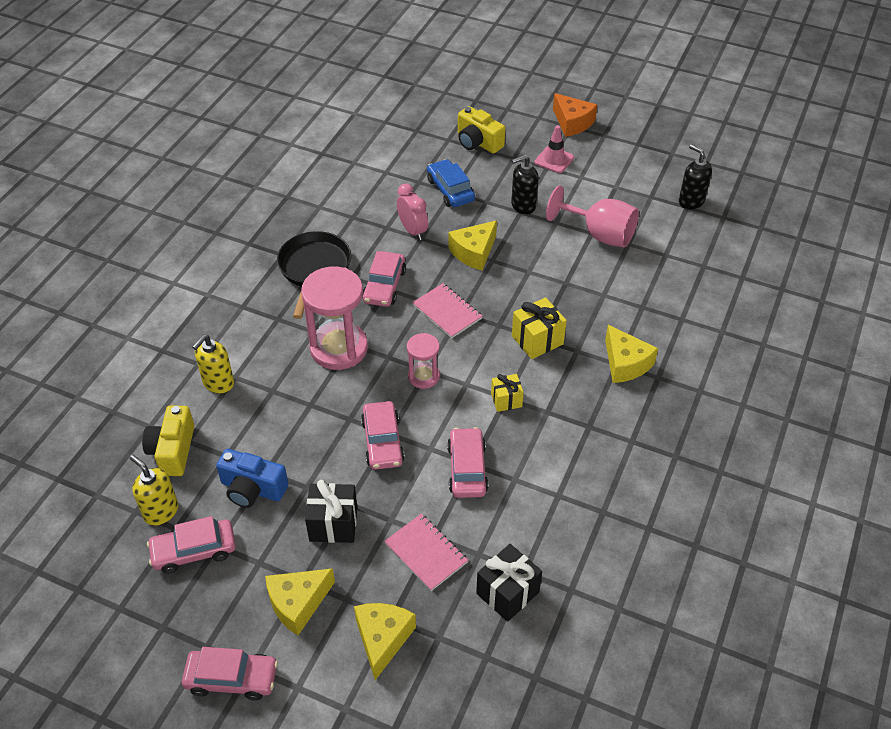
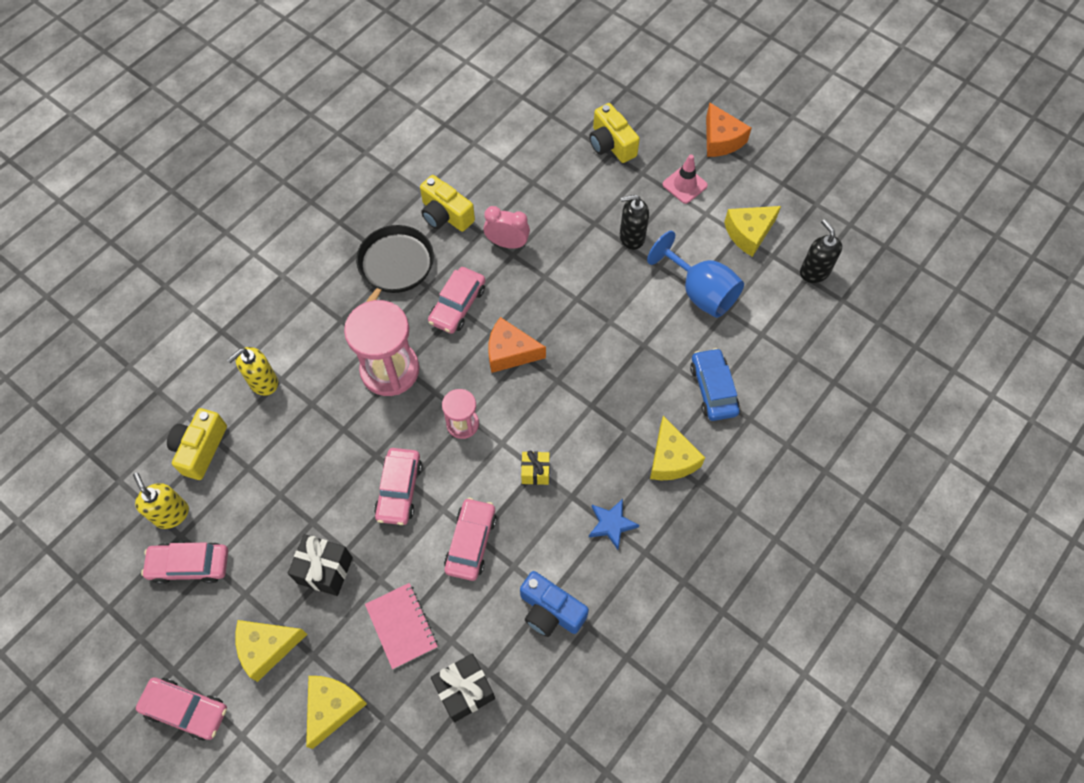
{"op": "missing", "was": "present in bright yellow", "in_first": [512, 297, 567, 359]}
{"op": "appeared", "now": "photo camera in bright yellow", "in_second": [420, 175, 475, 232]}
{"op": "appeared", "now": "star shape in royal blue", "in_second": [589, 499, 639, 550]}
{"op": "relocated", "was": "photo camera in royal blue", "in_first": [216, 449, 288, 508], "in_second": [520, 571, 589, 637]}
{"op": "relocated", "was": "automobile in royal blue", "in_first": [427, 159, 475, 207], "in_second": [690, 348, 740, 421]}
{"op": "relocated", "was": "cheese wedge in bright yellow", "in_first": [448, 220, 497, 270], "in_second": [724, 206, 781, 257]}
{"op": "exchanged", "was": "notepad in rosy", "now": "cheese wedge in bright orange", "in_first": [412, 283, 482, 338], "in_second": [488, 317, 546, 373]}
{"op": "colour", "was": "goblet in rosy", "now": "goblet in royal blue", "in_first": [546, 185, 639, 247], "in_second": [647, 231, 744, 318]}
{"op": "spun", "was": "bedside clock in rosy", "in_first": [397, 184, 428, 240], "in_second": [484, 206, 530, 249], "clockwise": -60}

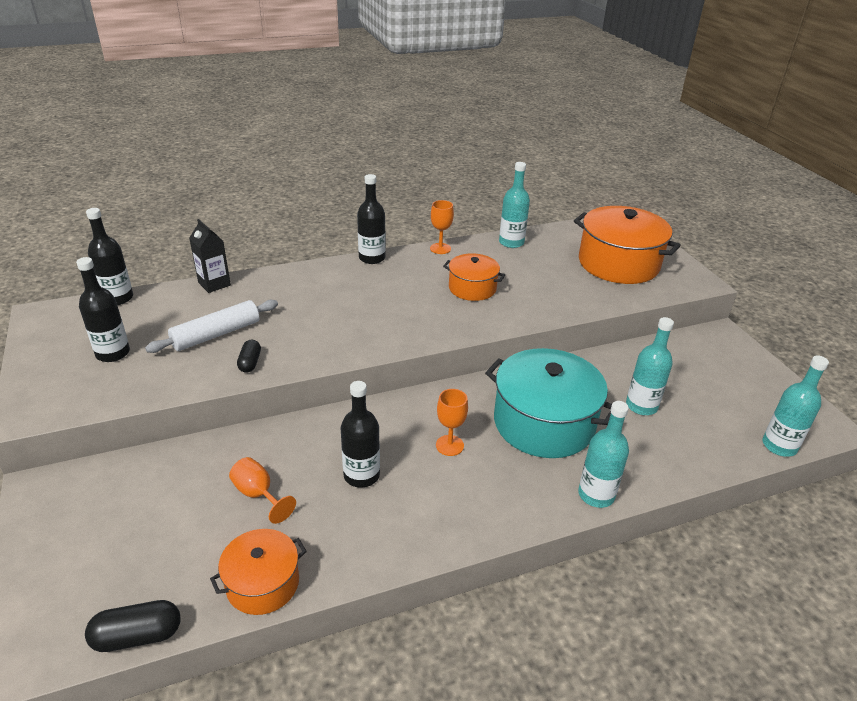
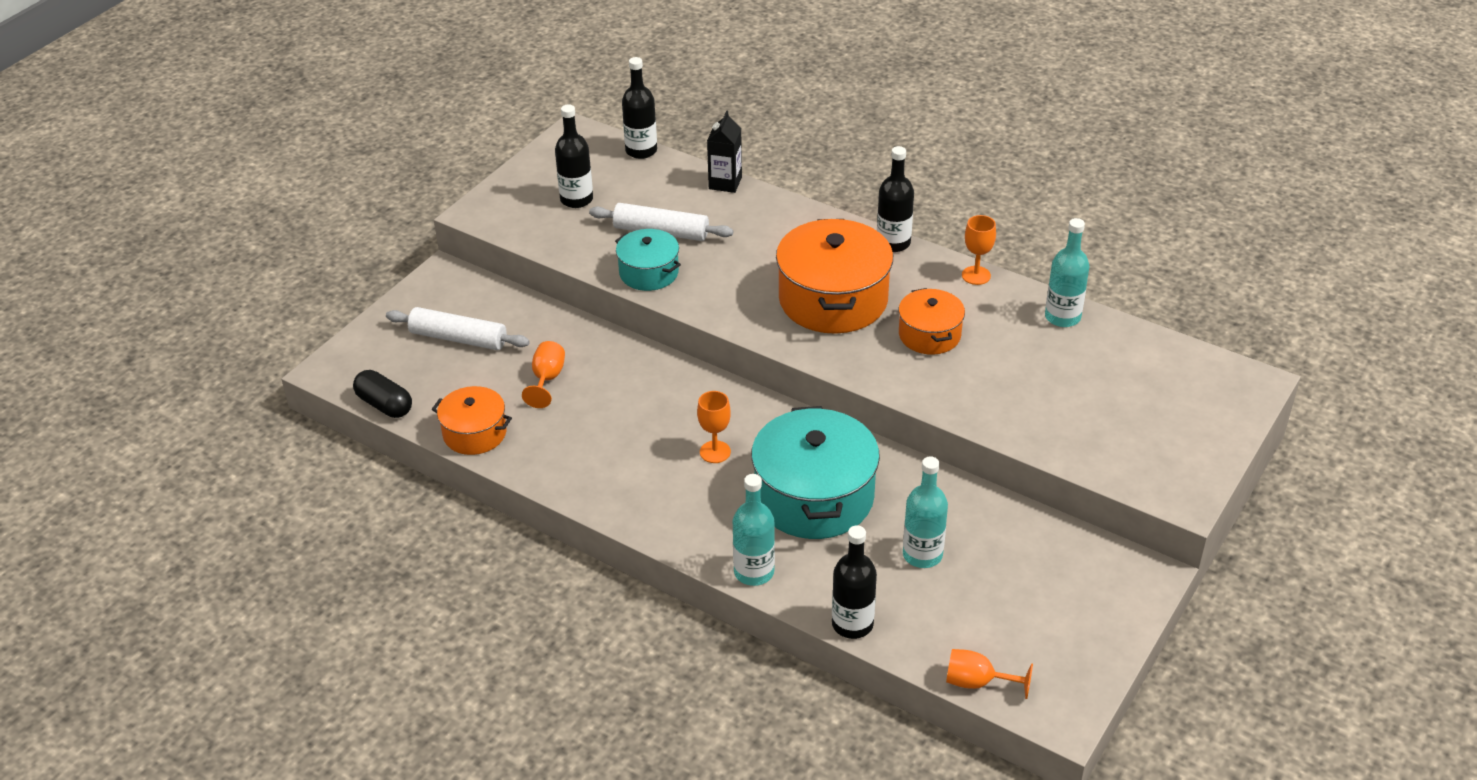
{"op": "appeared", "now": "rolling pin in white", "in_second": [386, 307, 530, 350]}
{"op": "relocated", "was": "drink bottle in ebony", "in_first": [341, 381, 380, 488], "in_second": [832, 526, 877, 639]}
{"op": "relocated", "was": "stockpot in bright orange", "in_first": [574, 206, 681, 284], "in_second": [776, 219, 893, 334]}
{"op": "exchanged", "was": "pill shape in ebony", "now": "stockpot in aqua", "in_first": [237, 340, 261, 373], "in_second": [615, 229, 681, 291]}
{"op": "exchanged", "was": "drink bottle in aqua", "now": "goblet in bright orange", "in_first": [763, 355, 829, 457], "in_second": [946, 649, 1033, 699]}

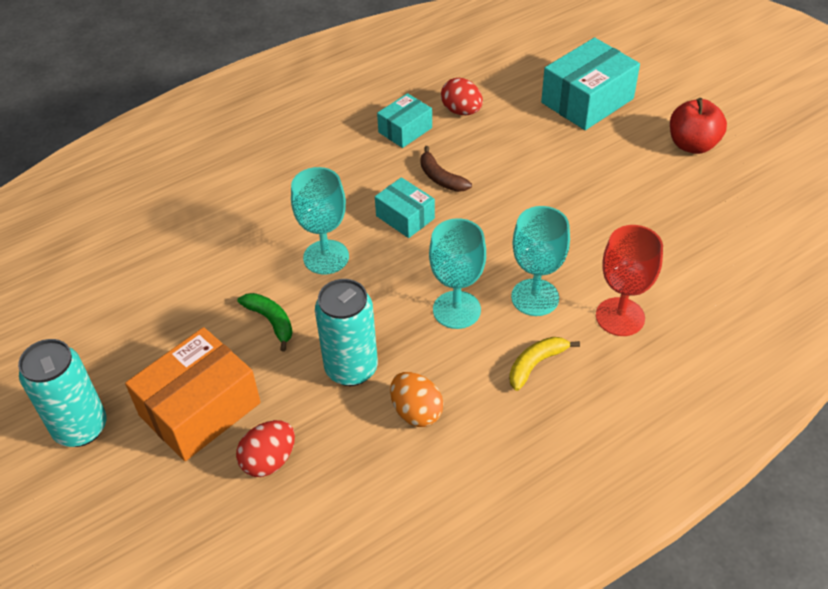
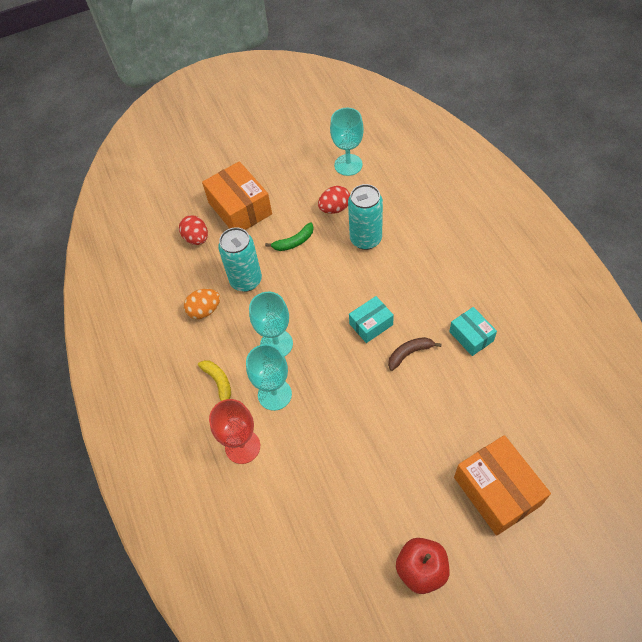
{"op": "relocated", "was": "tin in aqua", "in_first": [18, 339, 106, 447], "in_second": [348, 184, 383, 250]}
{"op": "relocated", "was": "goblet in aqua", "in_first": [291, 167, 349, 275], "in_second": [330, 108, 364, 176]}
{"op": "relocated", "was": "egg shape in crimson", "in_first": [441, 78, 483, 115], "in_second": [318, 186, 350, 214]}
{"op": "colour", "was": "package in aqua", "now": "package in bright orange", "in_first": [541, 37, 640, 130], "in_second": [454, 435, 551, 536]}

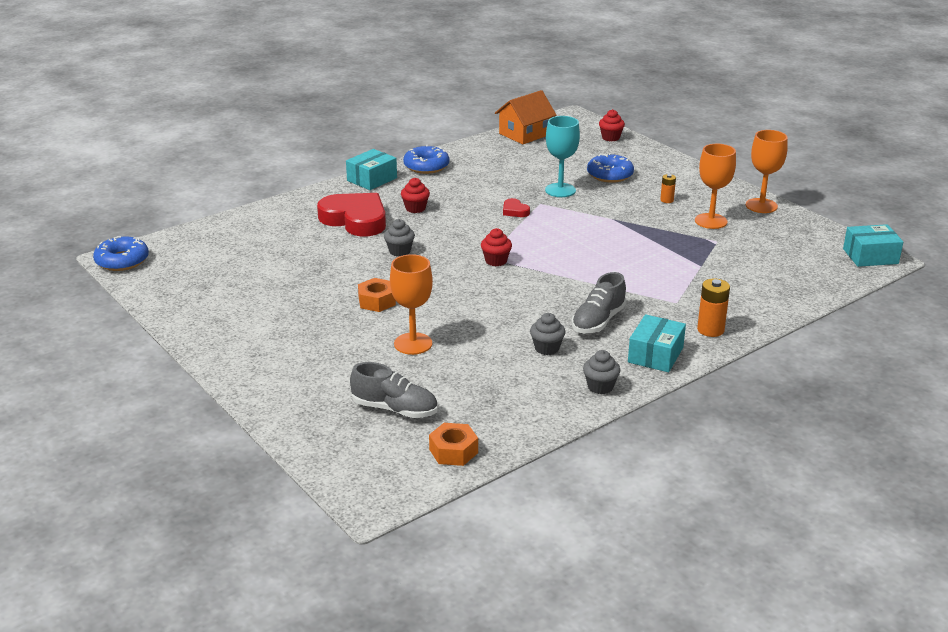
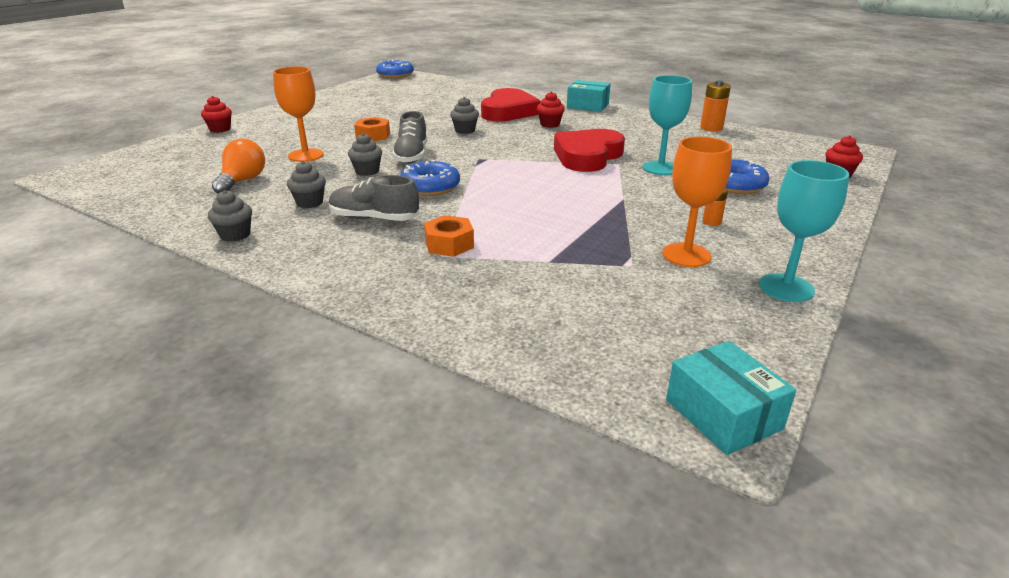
{"op": "missing", "was": "toy house in bright orange", "in_first": [495, 90, 556, 144]}
{"op": "missing", "was": "package in aqua", "in_first": [628, 314, 686, 372]}
{"op": "appeared", "now": "bulb in bright orange", "in_second": [212, 139, 265, 194]}
{"op": "appeared", "now": "cupcake in gray", "in_second": [348, 133, 382, 176]}
{"op": "relocated", "was": "shoe in gray", "in_first": [350, 362, 438, 418], "in_second": [392, 111, 427, 164]}
{"op": "relocated", "was": "donut in royal blue", "in_first": [403, 145, 449, 174], "in_second": [400, 160, 460, 196]}
{"op": "relocated", "was": "hexagon nut in bright orange", "in_first": [429, 423, 478, 466], "in_second": [424, 215, 474, 257]}
{"op": "relocated", "was": "cupcake in crimson", "in_first": [481, 228, 512, 266], "in_second": [201, 96, 232, 133]}
{"op": "relocated", "was": "power cell in bright orange", "in_first": [697, 278, 730, 337], "in_second": [700, 80, 731, 132]}
{"op": "colour", "was": "goblet in bright orange", "now": "goblet in aqua", "in_first": [746, 130, 788, 213], "in_second": [759, 160, 849, 302]}
{"op": "size", "was": "love heart in crimson", "in_first": [503, 198, 530, 217], "in_second": [554, 129, 625, 172], "ratio": 2.37}

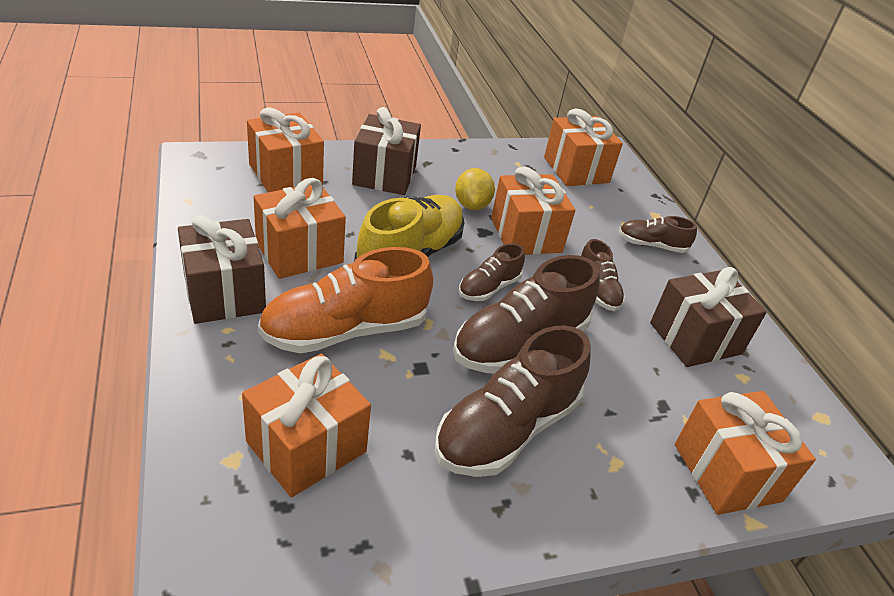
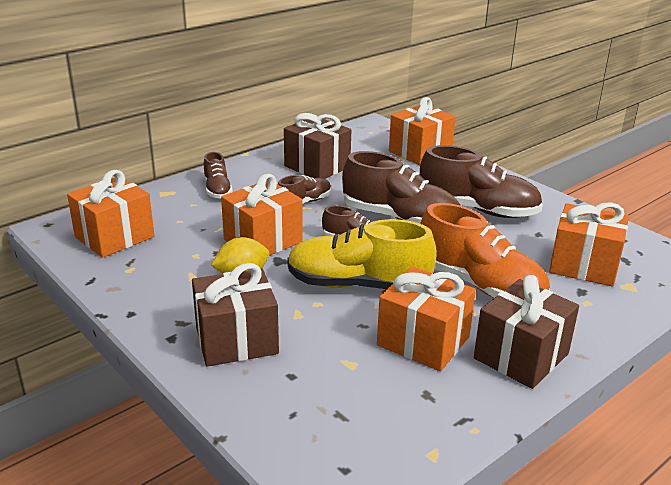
{"op": "missing", "was": "present in bright orange", "in_first": [247, 107, 324, 192]}

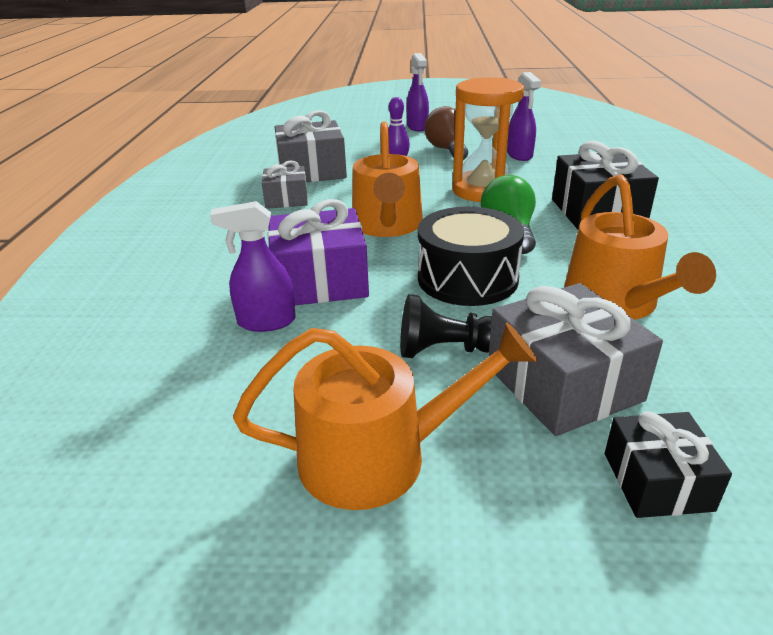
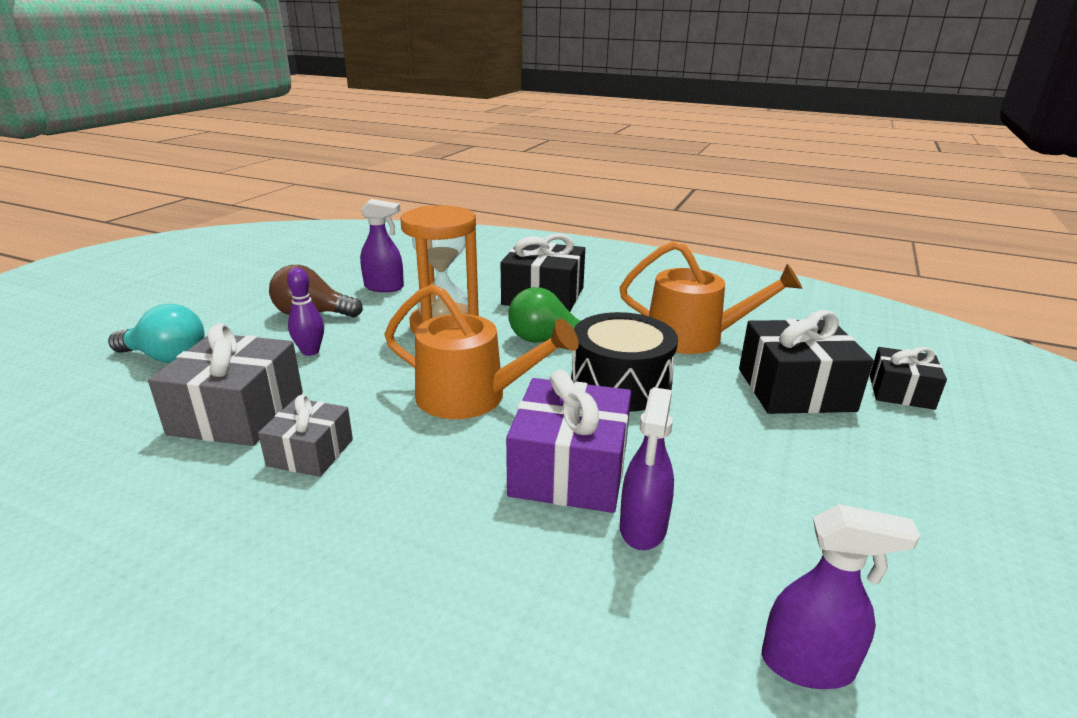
{"op": "missing", "was": "sprinkling can in bright orange", "in_first": [233, 322, 537, 510]}
{"op": "missing", "was": "pawn in ebony", "in_first": [400, 294, 492, 358]}
{"op": "appeared", "now": "bulb in aqua", "in_second": [108, 304, 205, 363]}
{"op": "relocated", "was": "sprayer in royal purple", "in_first": [406, 53, 429, 132], "in_second": [762, 504, 920, 689]}
{"op": "colour", "was": "present in gray", "now": "present in ebony", "in_first": [488, 283, 663, 436], "in_second": [739, 310, 874, 414]}

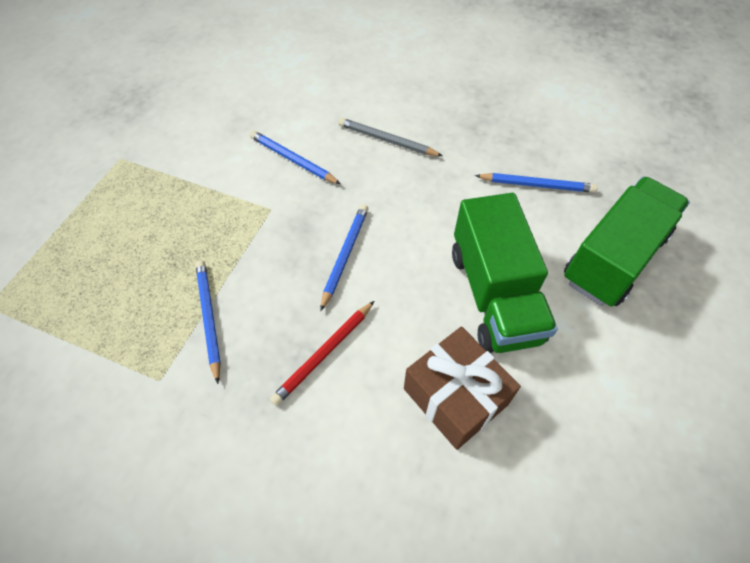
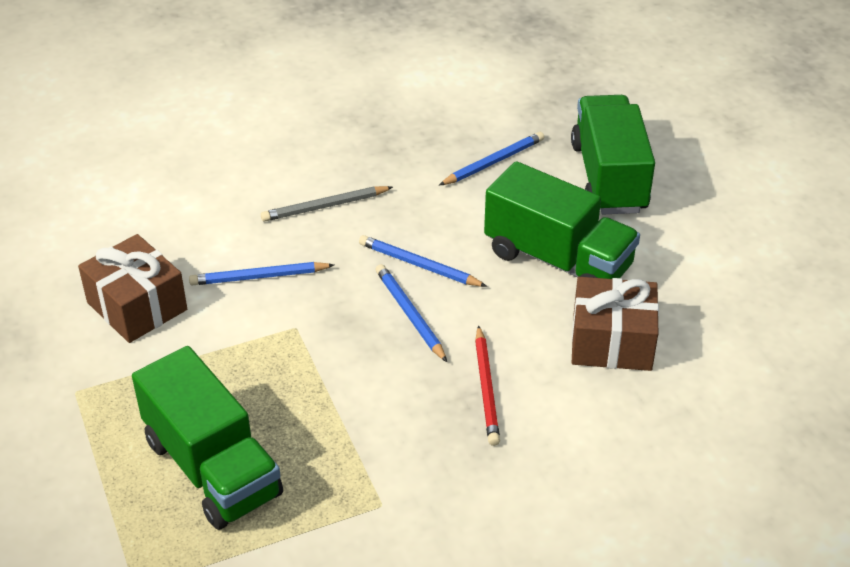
{"op": "appeared", "now": "present in brown", "in_second": [78, 234, 187, 343]}
{"op": "appeared", "now": "lorry in green", "in_second": [132, 346, 283, 530]}
{"op": "relocated", "was": "lead pencil in royal blue", "in_first": [195, 260, 221, 384], "in_second": [359, 235, 487, 287]}

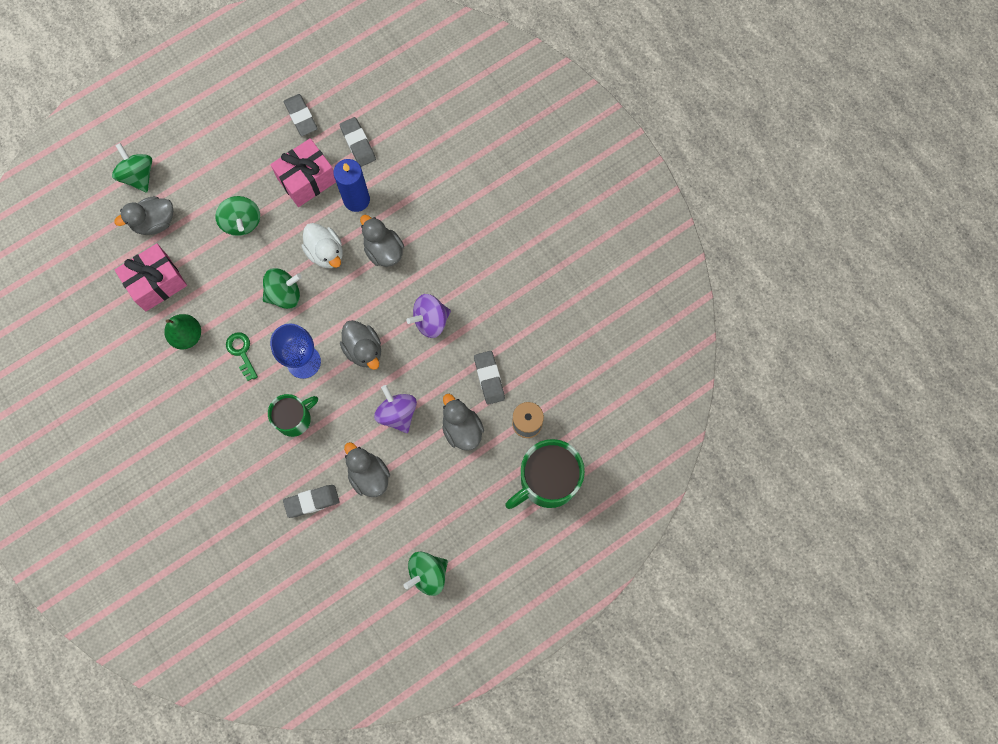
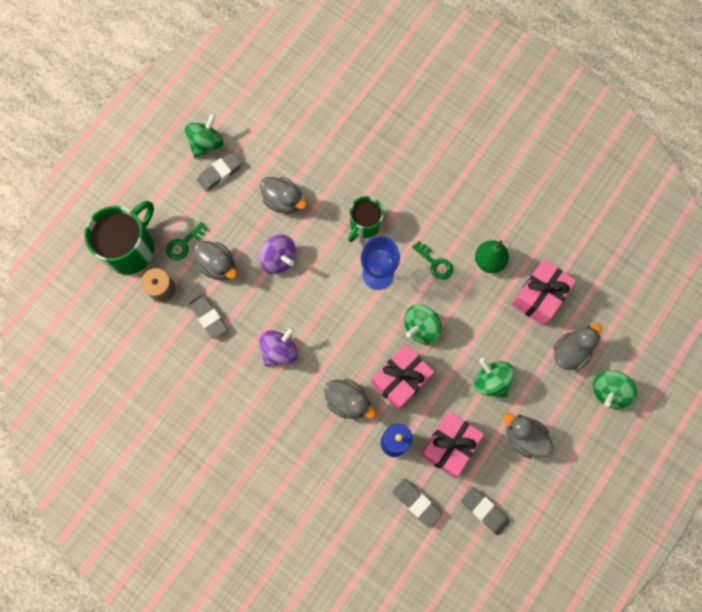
{"op": "appeared", "now": "latchkey in green", "in_second": [166, 222, 208, 260]}
{"op": "relocated", "was": "pencil eraser in gray", "in_first": [283, 485, 340, 518], "in_second": [197, 151, 242, 192]}
{"op": "relocated", "was": "duck in gray", "in_first": [340, 320, 381, 370], "in_second": [504, 413, 553, 459]}
{"op": "exchanged", "was": "duck in white", "now": "present in rosy", "in_first": [301, 223, 343, 268], "in_second": [371, 345, 434, 410]}
{"op": "spun", "was": "spinning top in green", "in_first": [112, 143, 152, 192], "in_second": [593, 370, 637, 409], "clockwise": 90}

